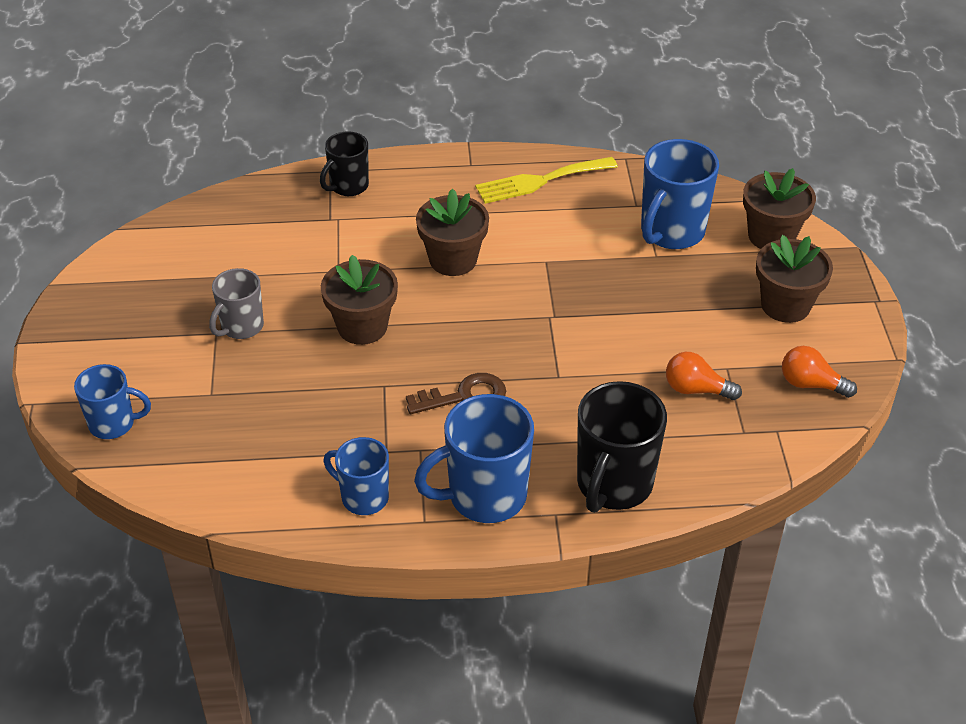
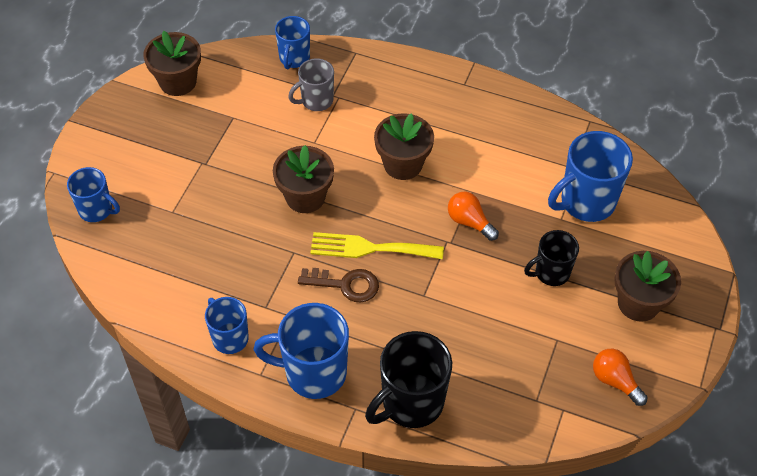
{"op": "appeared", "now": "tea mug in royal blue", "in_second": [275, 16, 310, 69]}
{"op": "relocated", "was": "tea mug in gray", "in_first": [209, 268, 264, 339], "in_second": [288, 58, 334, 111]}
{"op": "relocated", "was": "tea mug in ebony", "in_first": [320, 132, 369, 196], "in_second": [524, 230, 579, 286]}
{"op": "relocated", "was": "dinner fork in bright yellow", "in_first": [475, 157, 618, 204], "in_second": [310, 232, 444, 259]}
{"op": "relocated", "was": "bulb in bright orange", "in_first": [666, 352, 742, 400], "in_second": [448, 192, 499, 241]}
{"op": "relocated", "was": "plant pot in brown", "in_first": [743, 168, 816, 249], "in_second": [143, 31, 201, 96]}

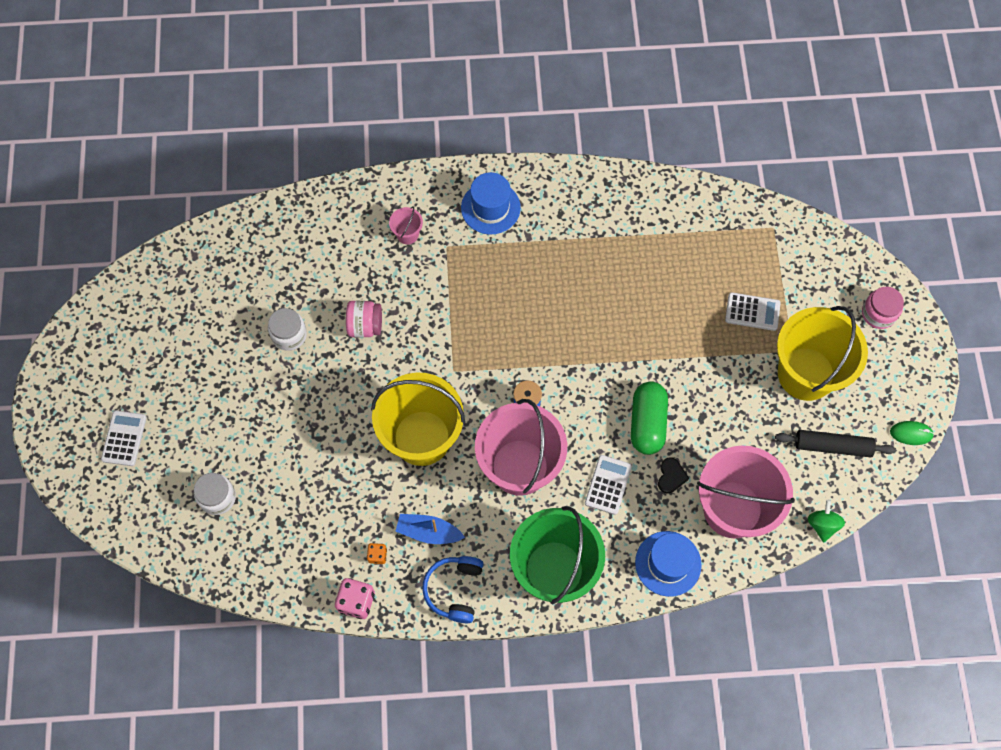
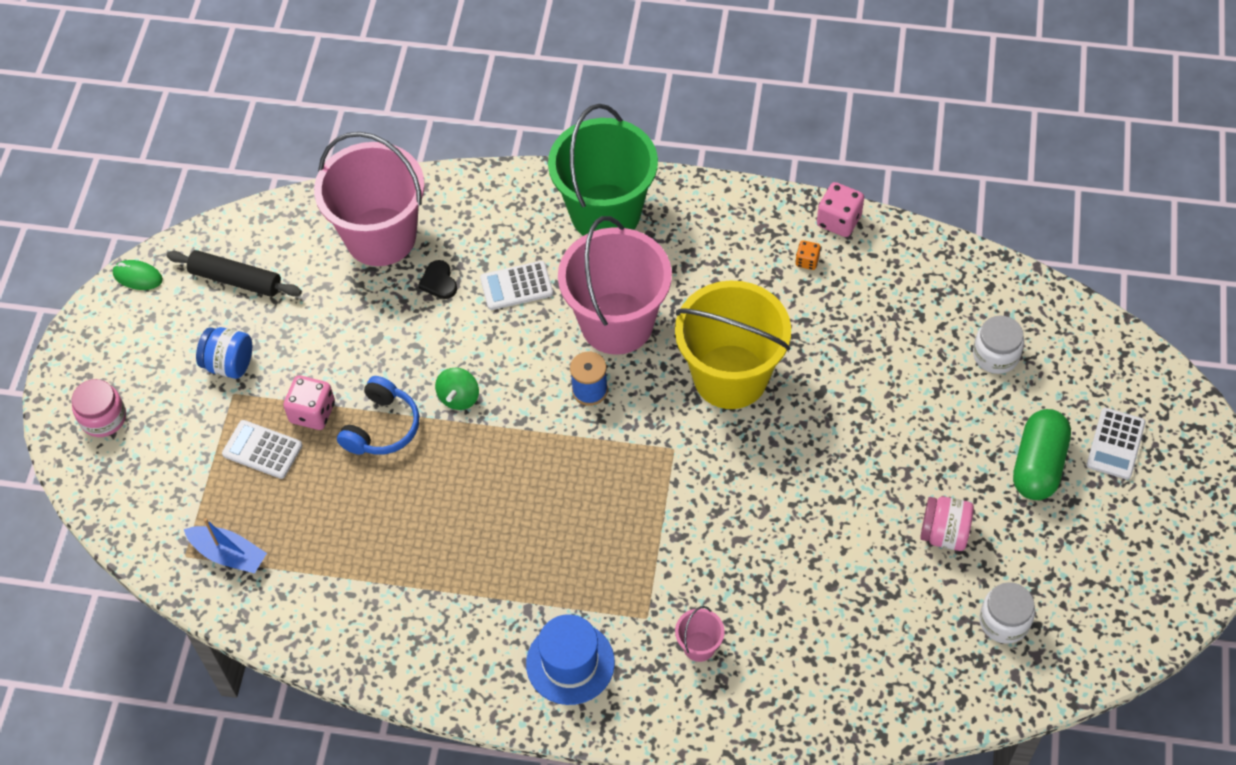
{"op": "missing", "was": "top hat in royal blue", "in_first": [635, 531, 702, 597]}
{"op": "appeared", "now": "dice in rosy", "in_second": [283, 376, 335, 430]}
{"op": "relocated", "was": "preserve jar in white", "in_first": [268, 308, 307, 351], "in_second": [979, 582, 1035, 644]}
{"op": "relocated", "was": "preserve jar in rosy", "in_first": [346, 301, 382, 337], "in_second": [920, 497, 974, 551]}
{"op": "relocated", "was": "toy boat in royal blue", "in_first": [396, 514, 465, 544], "in_second": [184, 518, 267, 573]}
{"op": "relocated", "was": "headset in royal blue", "in_first": [422, 556, 484, 623], "in_second": [337, 376, 419, 455]}
{"op": "relocated", "was": "pill shape in green", "in_first": [631, 382, 668, 455], "in_second": [1013, 409, 1071, 500]}
{"op": "relocated", "was": "spinning top in green", "in_first": [808, 500, 845, 542], "in_second": [435, 367, 479, 410]}
{"op": "exchanged", "was": "bucket in bright yellow", "now": "preserve jar in royal blue", "in_first": [777, 306, 868, 401], "in_second": [196, 327, 252, 379]}
{"op": "spun", "was": "adding machine in white", "in_first": [585, 455, 632, 515], "in_second": [480, 261, 553, 310], "clockwise": 45}
{"op": "spun", "was": "love heart in ebony", "in_first": [658, 458, 689, 493], "in_second": [418, 260, 457, 299], "clockwise": -45}

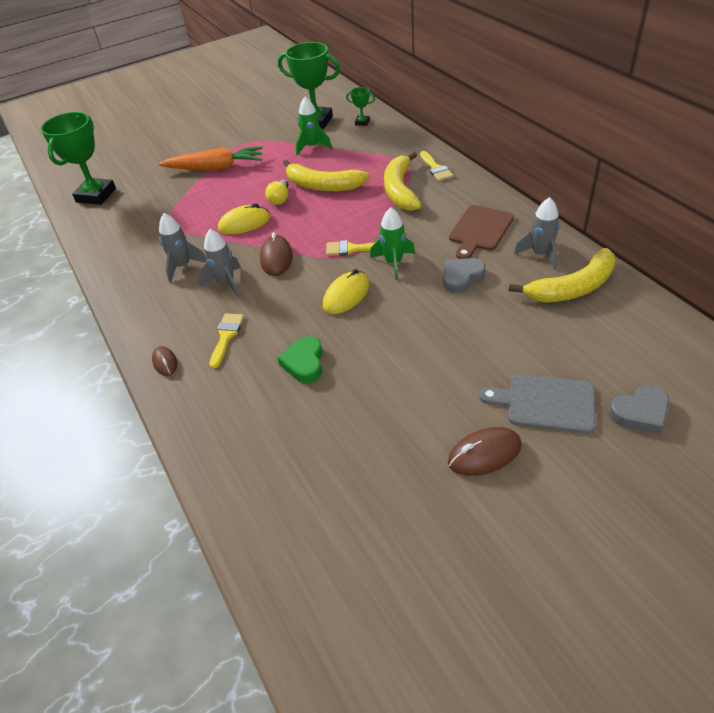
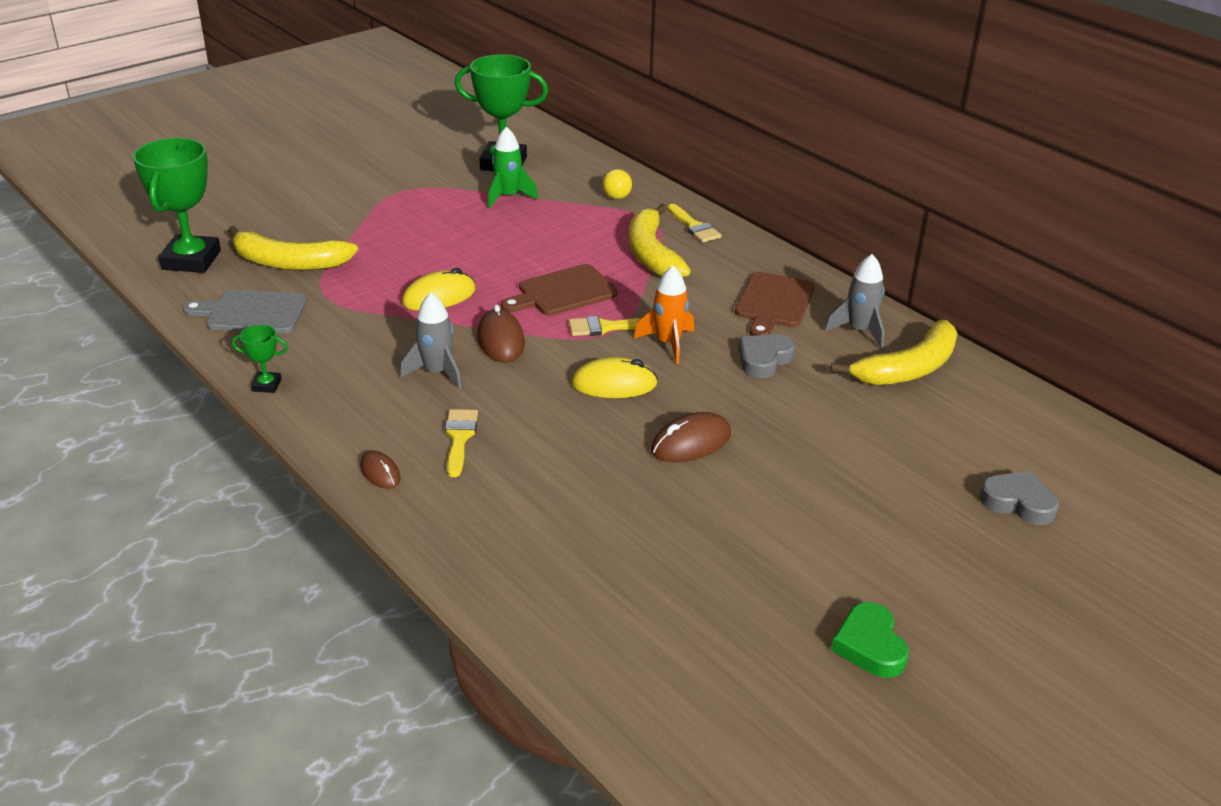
{"op": "missing", "was": "toy carrot in bright orange", "in_first": [159, 146, 263, 170]}
{"op": "missing", "was": "rocket in gray", "in_first": [159, 213, 206, 282]}
{"op": "appeared", "now": "bread board in brown", "in_second": [501, 264, 617, 316]}
{"op": "relocated", "was": "bulb in bright yellow", "in_first": [265, 179, 289, 205], "in_second": [602, 169, 632, 199]}
{"op": "relocated", "was": "love heart in green", "in_first": [277, 336, 323, 383], "in_second": [831, 602, 909, 678]}
{"op": "relocated", "was": "banana fruit in bright yellow", "in_first": [283, 160, 369, 192], "in_second": [228, 226, 358, 270]}
{"op": "relocated", "was": "prize cup in green", "in_first": [346, 87, 375, 126], "in_second": [232, 325, 288, 393]}
{"op": "relocated", "was": "computer mouse in brown", "in_first": [448, 427, 522, 476], "in_second": [651, 412, 731, 462]}
{"op": "relocated", "was": "bread board in gray", "in_first": [479, 374, 595, 434], "in_second": [183, 290, 308, 334]}
{"op": "colour", "was": "rocket in green", "now": "rocket in bright orange", "in_first": [370, 207, 415, 280], "in_second": [634, 266, 694, 364]}
{"op": "spun", "was": "computer mouse in bright yellow", "in_first": [323, 269, 369, 314], "in_second": [571, 357, 658, 398], "clockwise": 60}
{"op": "spun", "was": "love heart in gray", "in_first": [609, 385, 669, 434], "in_second": [979, 471, 1059, 525], "clockwise": -120}

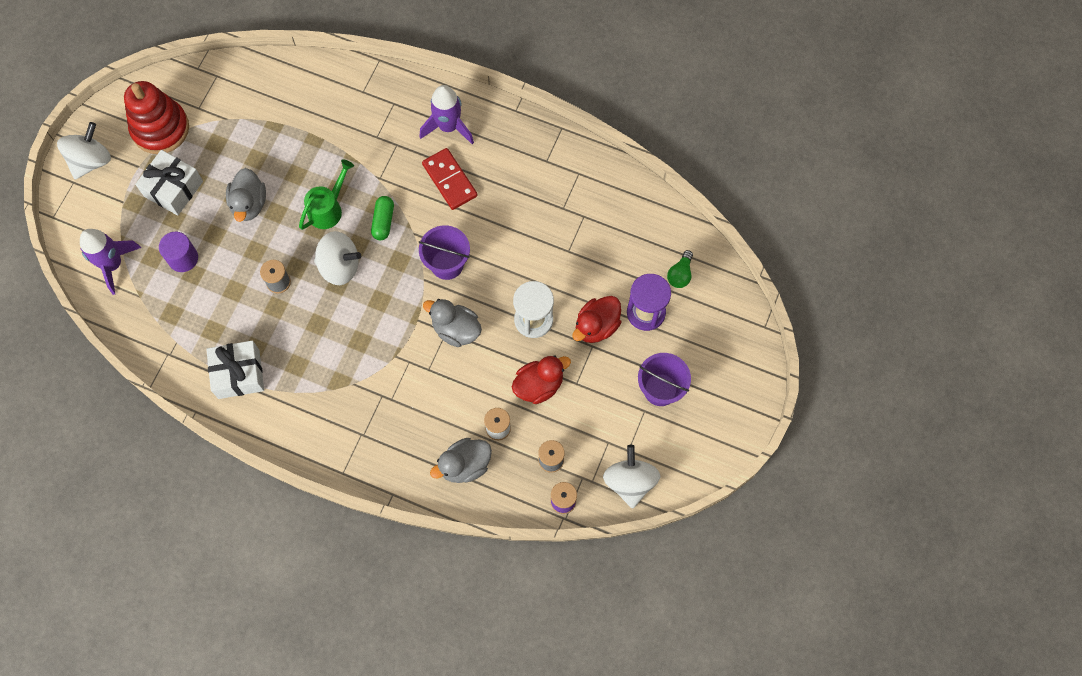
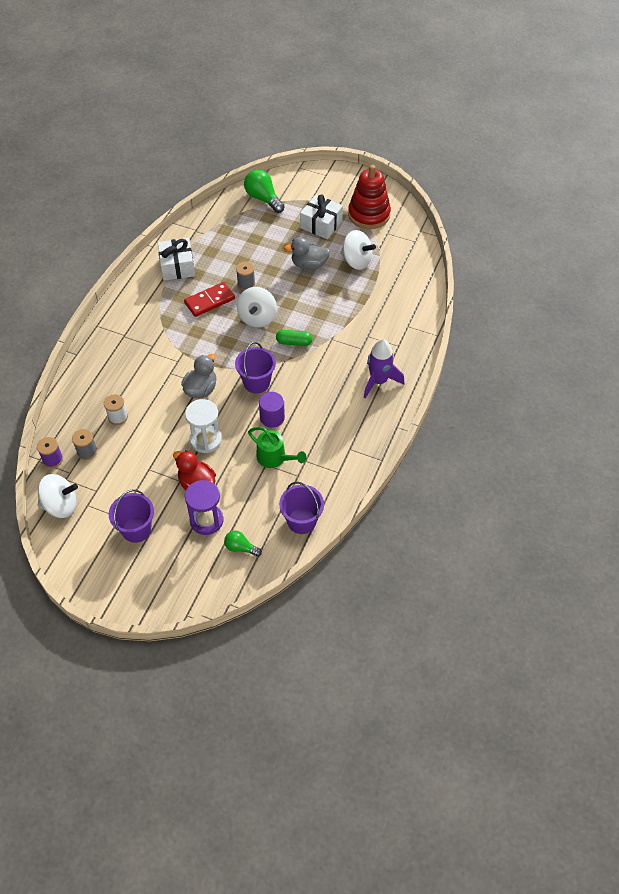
{"op": "missing", "was": "duck in gray", "in_first": [430, 438, 492, 483]}
{"op": "missing", "was": "duck in crimson", "in_first": [512, 356, 571, 404]}
{"op": "appeared", "now": "bucket in royal purple", "in_second": [279, 482, 324, 534]}
{"op": "relocated", "was": "spinning top in white", "in_first": [57, 122, 111, 179], "in_second": [340, 230, 376, 270]}
{"op": "relocated", "was": "cylinder shape in royal purple", "in_first": [159, 232, 198, 272], "in_second": [259, 392, 285, 428]}
{"op": "relocated", "was": "sprinkling can in green", "in_first": [299, 159, 354, 230], "in_second": [248, 427, 307, 468]}
{"op": "relocated", "was": "domino in crimson", "in_first": [422, 148, 477, 210], "in_second": [184, 282, 235, 317]}
{"op": "exchanged", "was": "rocket in royal purple", "now": "bulb in green", "in_first": [80, 229, 141, 295], "in_second": [244, 169, 285, 213]}

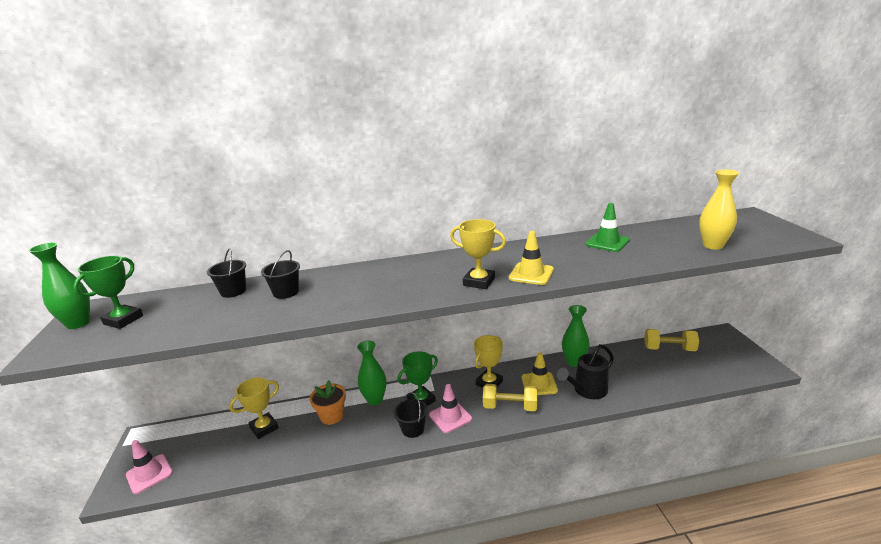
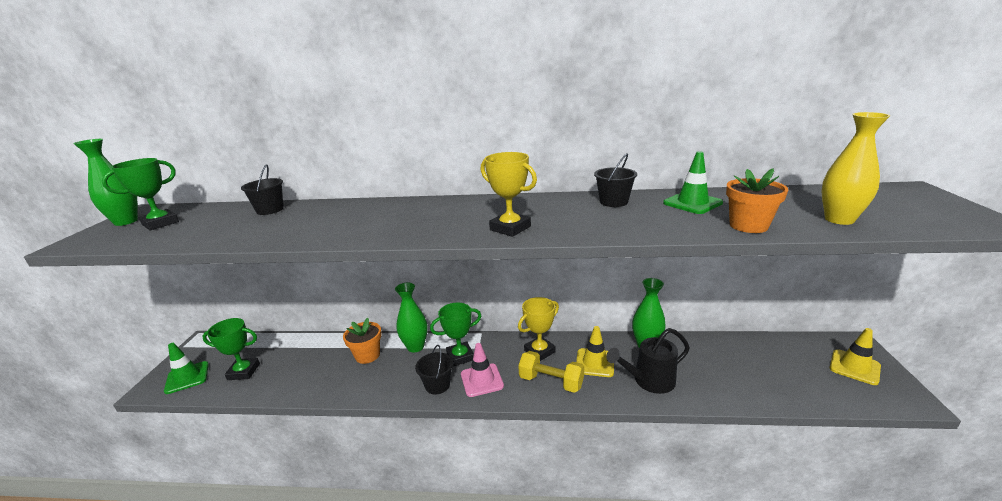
{"op": "missing", "was": "prize cup in bright yellow", "in_first": [229, 377, 279, 439]}
{"op": "missing", "was": "hand weight in bright yellow", "in_first": [644, 329, 699, 351]}
{"op": "appeared", "now": "prize cup in green", "in_second": [202, 318, 260, 380]}
{"op": "appeared", "now": "plant pot in bright orange", "in_second": [726, 168, 788, 233]}
{"op": "relocated", "was": "bucket in ebony", "in_first": [261, 250, 300, 299], "in_second": [594, 154, 637, 207]}
{"op": "relocated", "was": "road cone in bright yellow", "in_first": [509, 231, 554, 285], "in_second": [829, 328, 881, 385]}
{"op": "colour", "was": "road cone in rosy", "now": "road cone in green", "in_first": [126, 440, 173, 494], "in_second": [164, 343, 209, 394]}

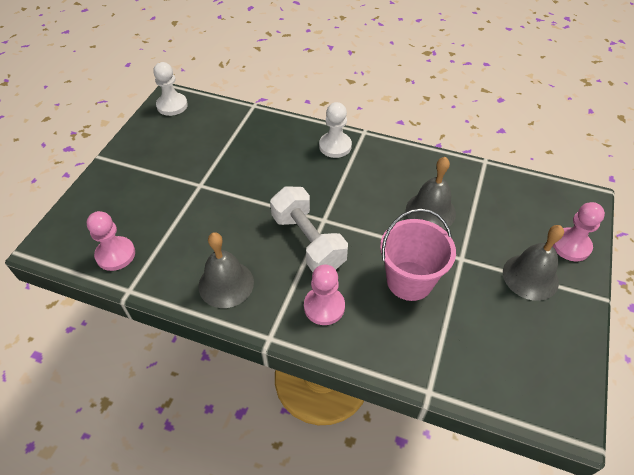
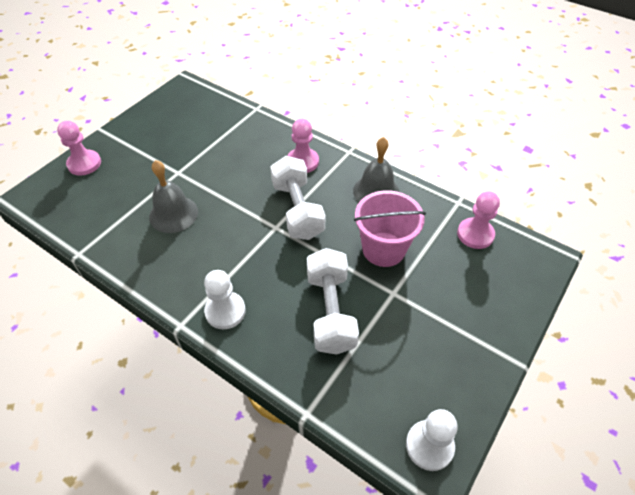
{"op": "missing", "was": "bell in gray", "in_first": [503, 225, 564, 301]}
{"op": "appeared", "now": "hand weight in white", "in_second": [307, 248, 359, 355]}
{"op": "relocated", "was": "bucket in rosy", "in_first": [380, 208, 456, 301], "in_second": [354, 190, 426, 267]}

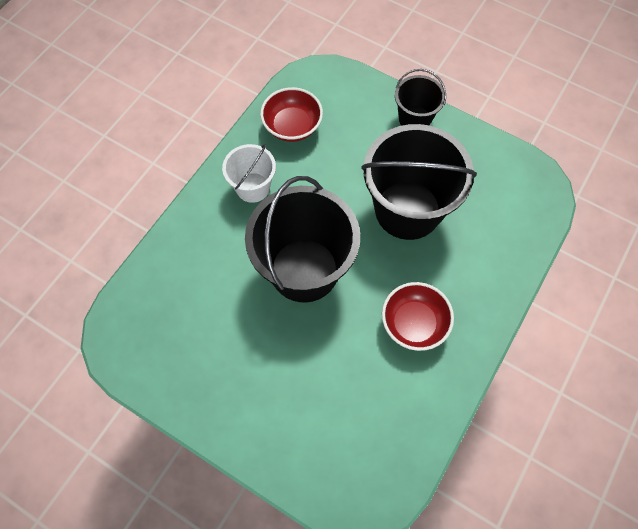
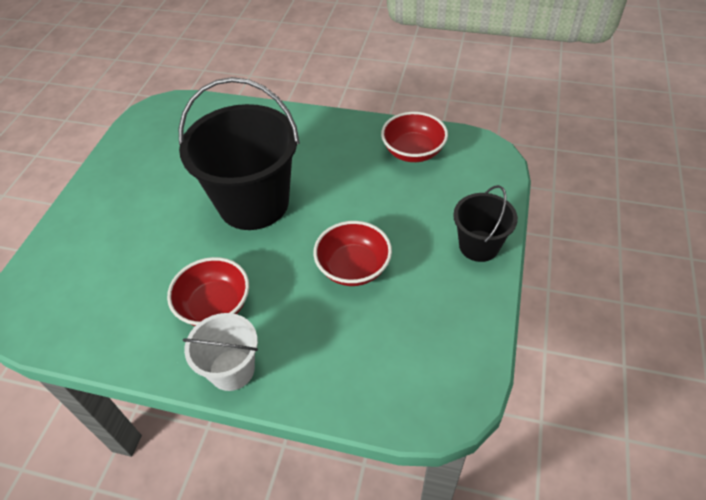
{"op": "relocated", "was": "bucket in white", "in_first": [222, 144, 276, 203], "in_second": [183, 313, 258, 391]}
{"op": "exchanged", "was": "bucket in ebony", "now": "bowl in crimson", "in_first": [361, 124, 477, 240], "in_second": [313, 221, 392, 286]}

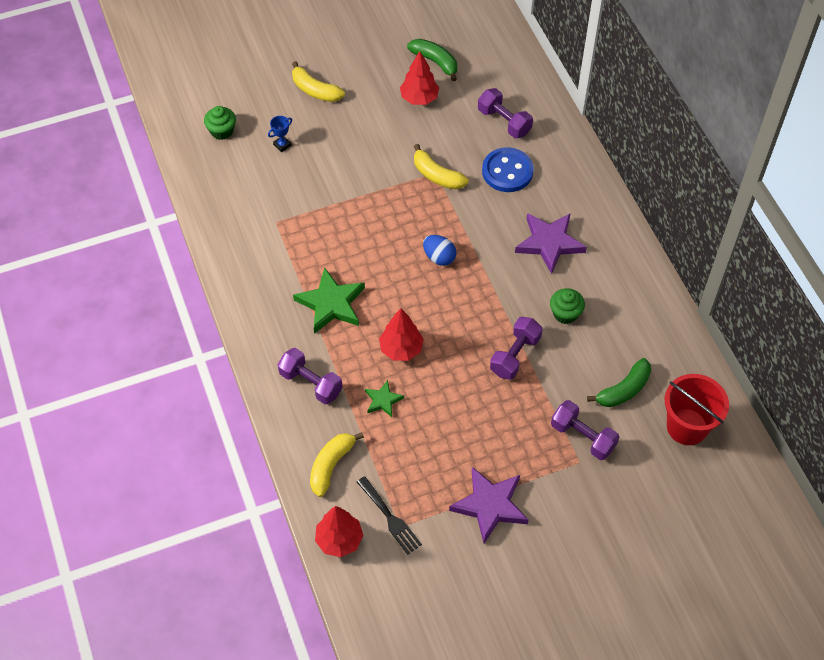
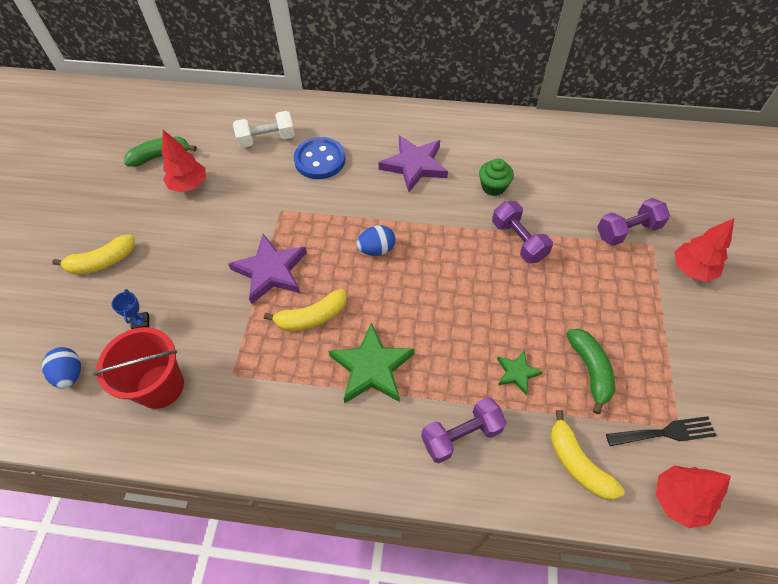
{"op": "relocated", "was": "toy tree in crimson", "in_first": [379, 308, 424, 361], "in_second": [675, 218, 734, 282]}
{"op": "relocated", "was": "banana fruit in bright yellow", "in_first": [414, 144, 469, 189], "in_second": [264, 289, 347, 331]}
{"op": "relocated", "was": "star shape in royal purple", "in_first": [449, 467, 529, 543], "in_second": [228, 234, 307, 304]}
{"op": "relocated", "was": "banana fruit in green", "in_first": [587, 358, 651, 407], "in_second": [567, 329, 615, 414]}
{"op": "relocated", "was": "bucket in crimson", "in_first": [665, 374, 729, 445], "in_second": [92, 327, 184, 409]}
{"op": "exchanged", "was": "cupcake in green", "now": "egg shape in royal blue", "in_first": [204, 106, 236, 140], "in_second": [42, 347, 81, 389]}
{"op": "colour", "was": "hand weight in royal purple", "now": "hand weight in white", "in_first": [478, 88, 533, 138], "in_second": [233, 111, 295, 148]}

